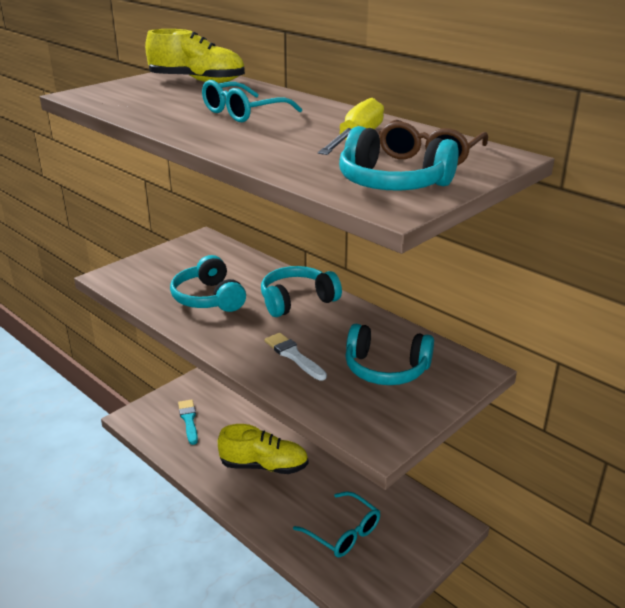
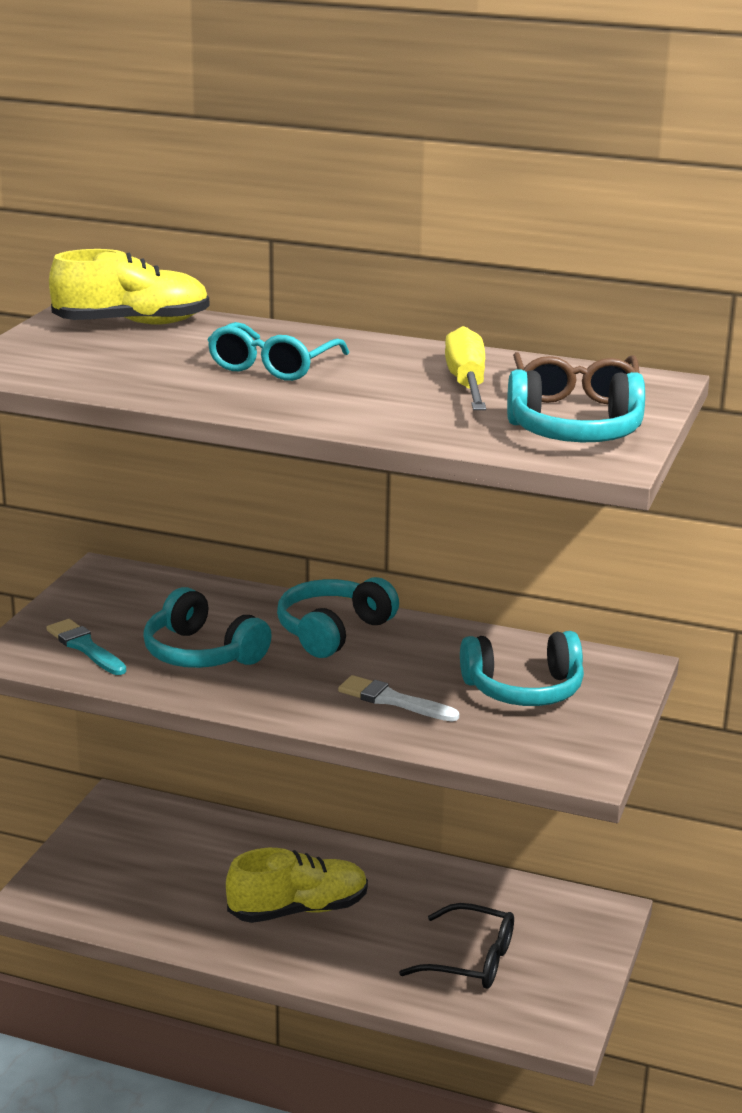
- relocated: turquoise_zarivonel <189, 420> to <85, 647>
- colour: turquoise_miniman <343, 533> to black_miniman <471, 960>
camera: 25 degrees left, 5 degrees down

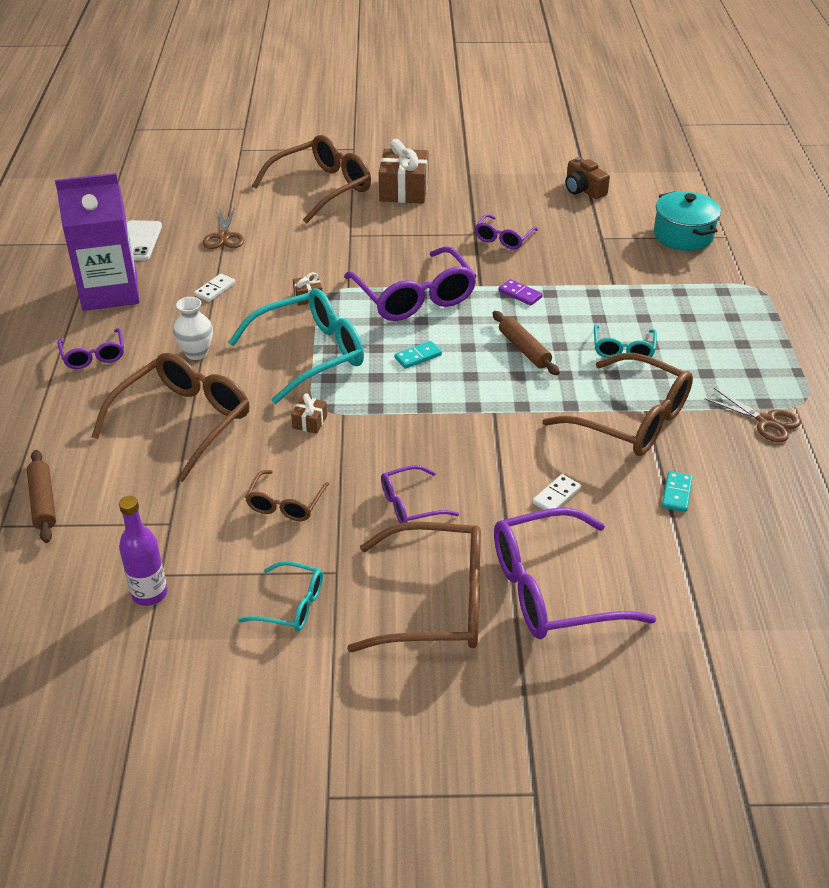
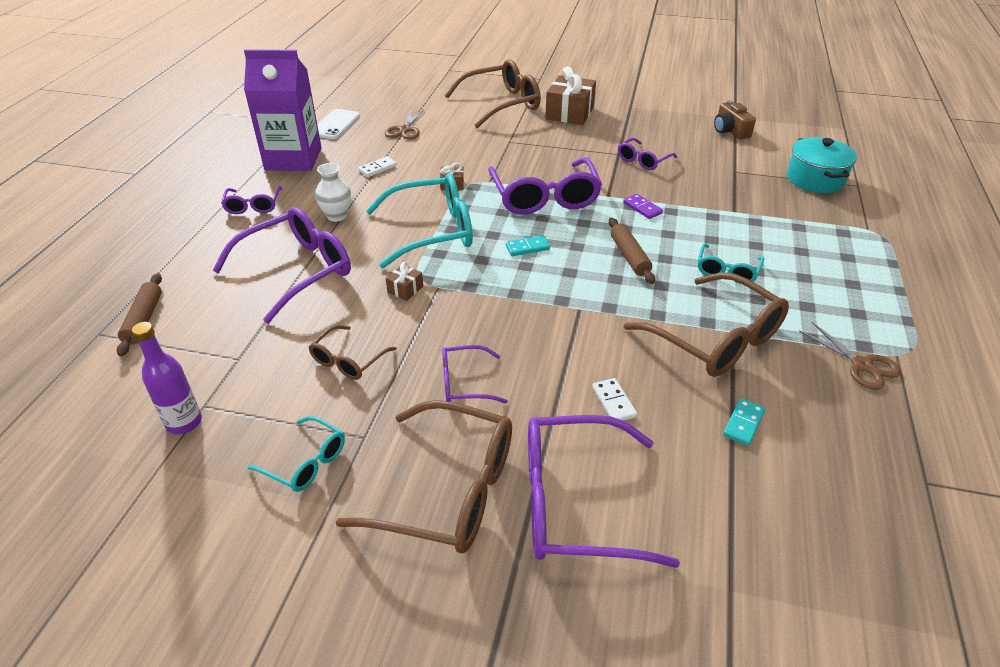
- colour: brown_miniman <183, 422> to purple_miniman <296, 271>
- spun: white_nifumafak <556, 496> = <613, 402> 75 degrees counterclockwise
camera: 15 degrees right, 0 degrees up

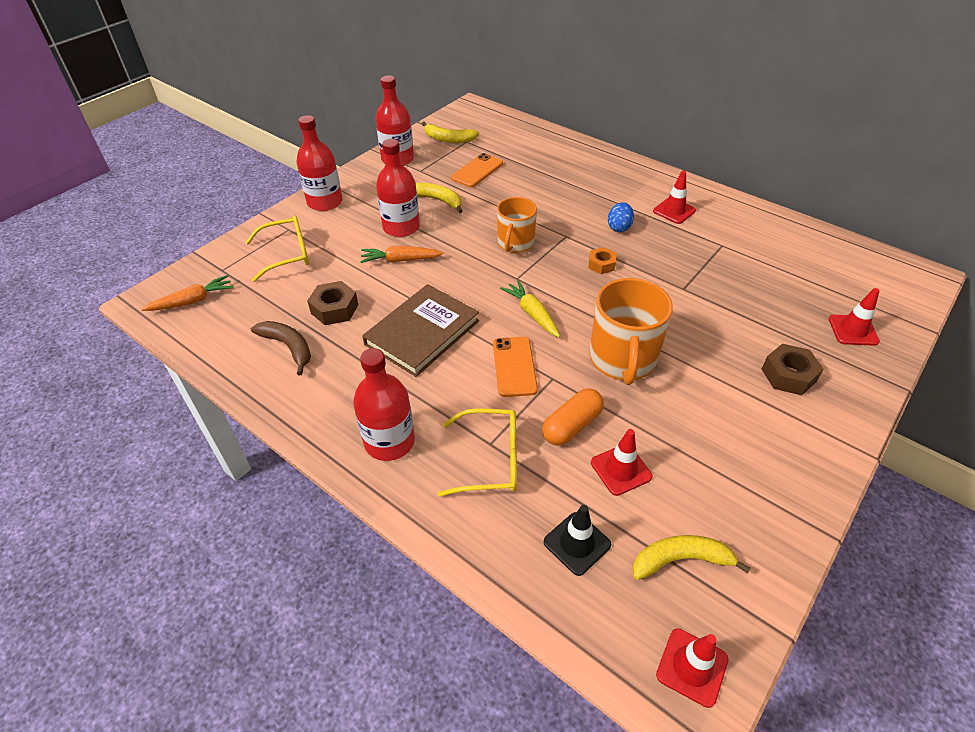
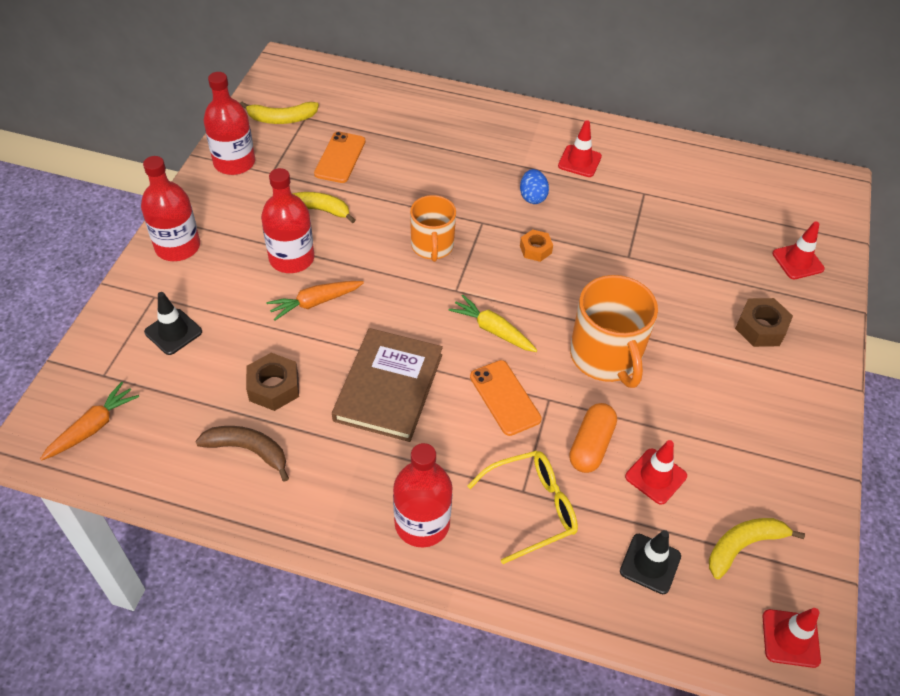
- exchanged: yellow_miniman <287, 254> to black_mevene <173, 332>
camera: 25 degrees left, 5 degrees up

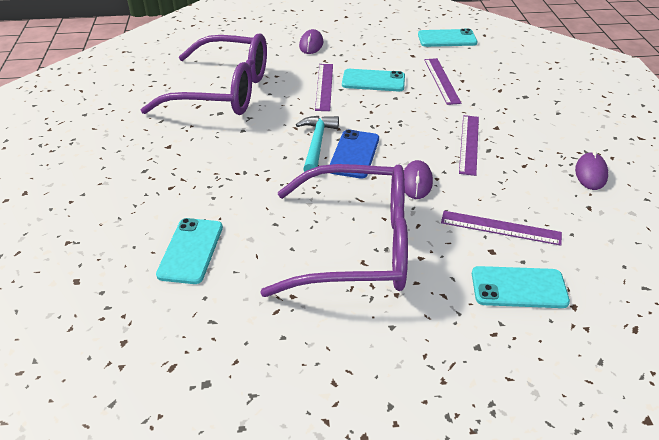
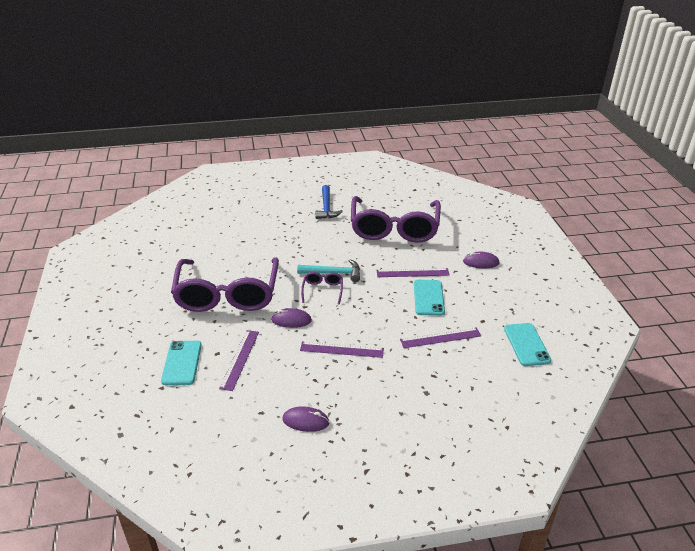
- exchanged: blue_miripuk <354, 154> to purple_miniman <322, 291>
- appeared: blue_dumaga <326, 207>
- missing: turquoise_miripuk <191, 250>
camera: 85 degrees right, 5 degrees down

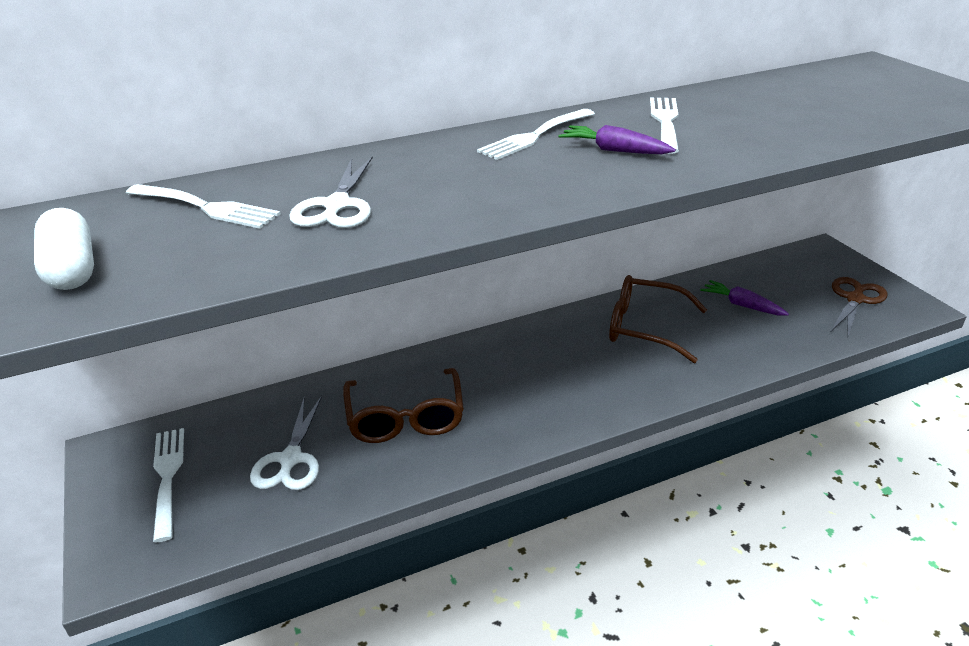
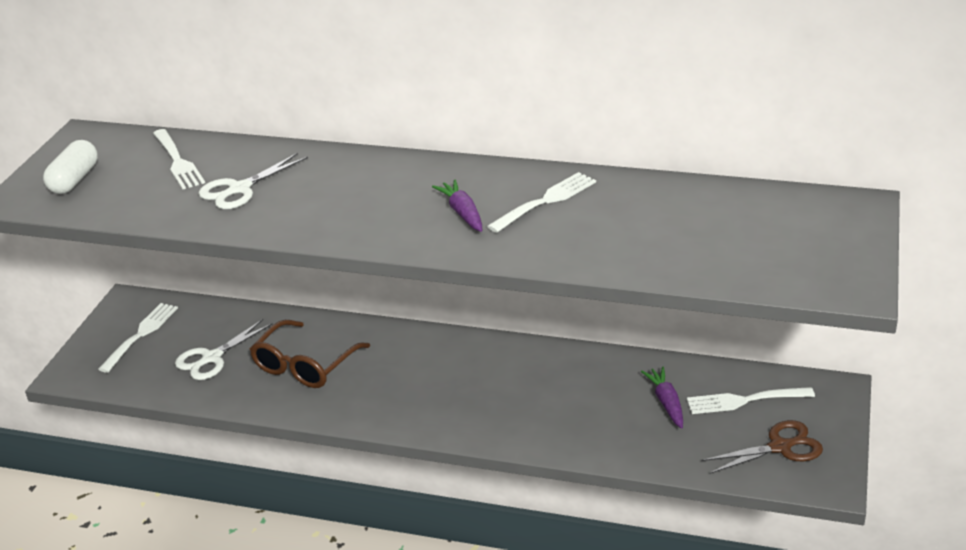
- relocated: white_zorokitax <535, 136> to <744, 401>
- missing: brown_miniman <644, 327>
camera: 40 degrees right, 0 degrees up

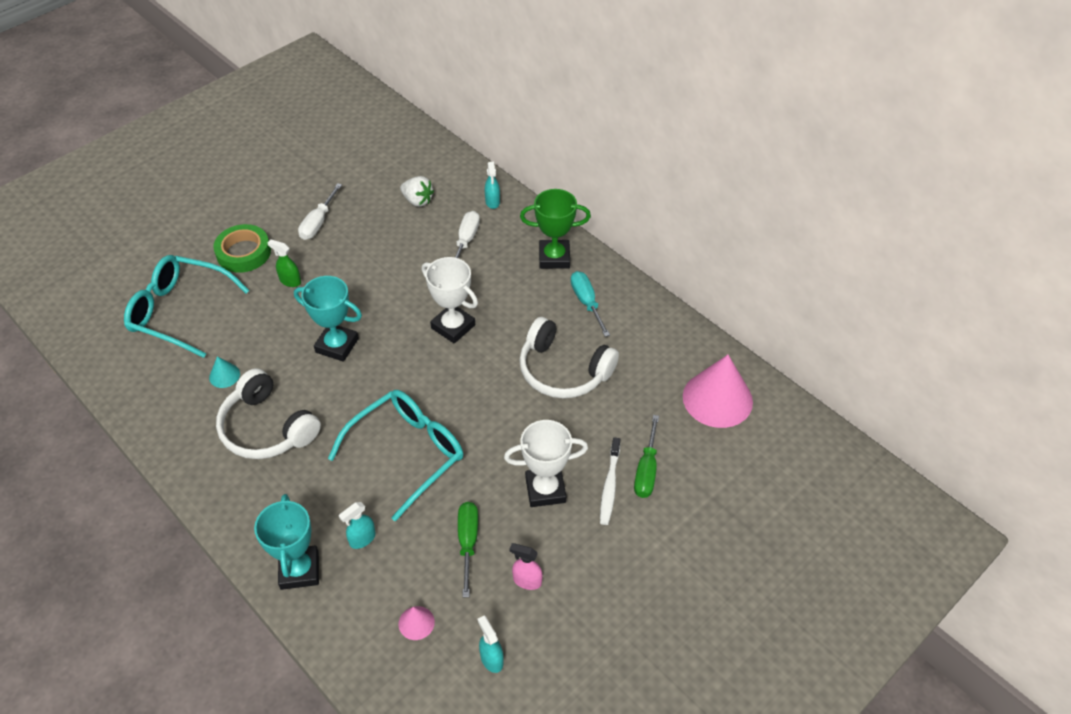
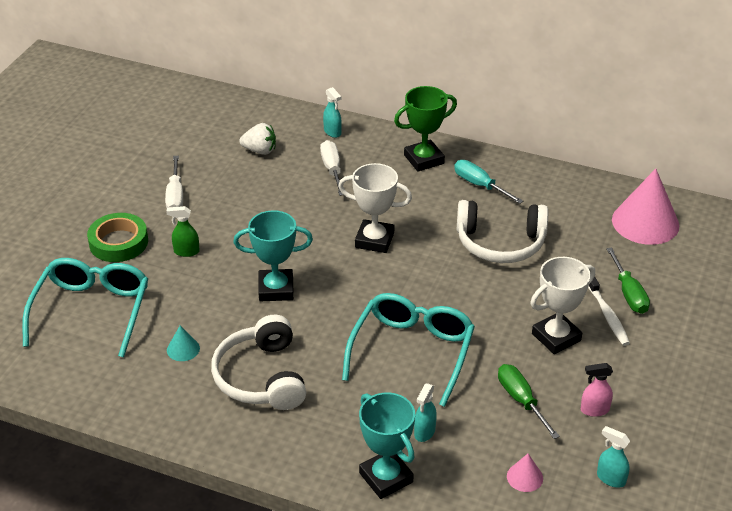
- spun: turquoise_miniman <180, 311> = <92, 311> 105 degrees clockwise
- spun: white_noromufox <267, 428> = <261, 377> 60 degrees clockwise
camera: 25 degrees left, 10 degrees down

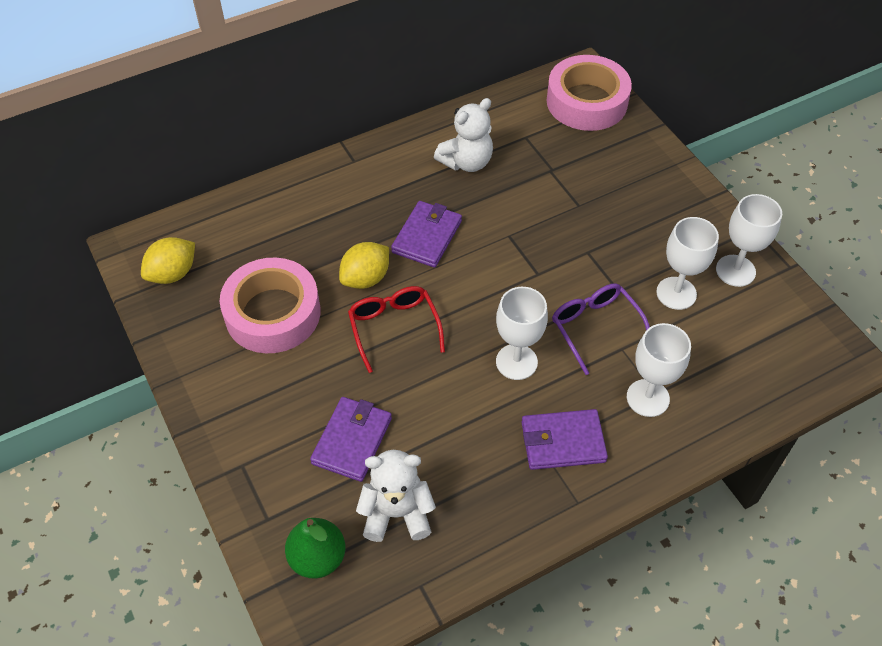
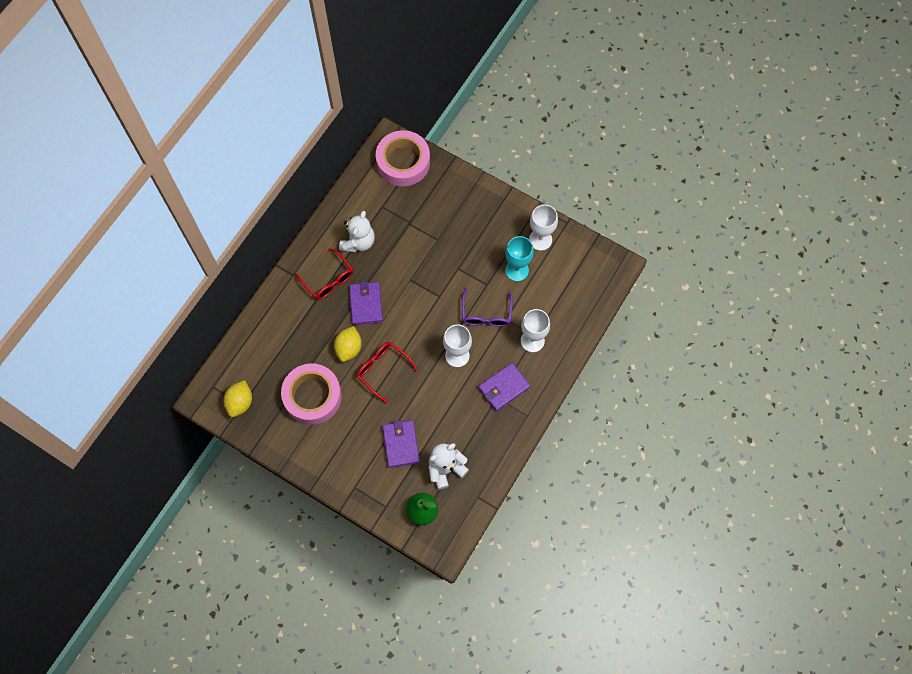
- appeared: red_miniman <328, 279>
- spun: purple_miniman <595, 328> = <486, 314> 120 degrees counterclockwise
- colour: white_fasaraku <676, 293> to turquoise_fasaraku <517, 270>
camera: 30 degrees left, 15 degrees up

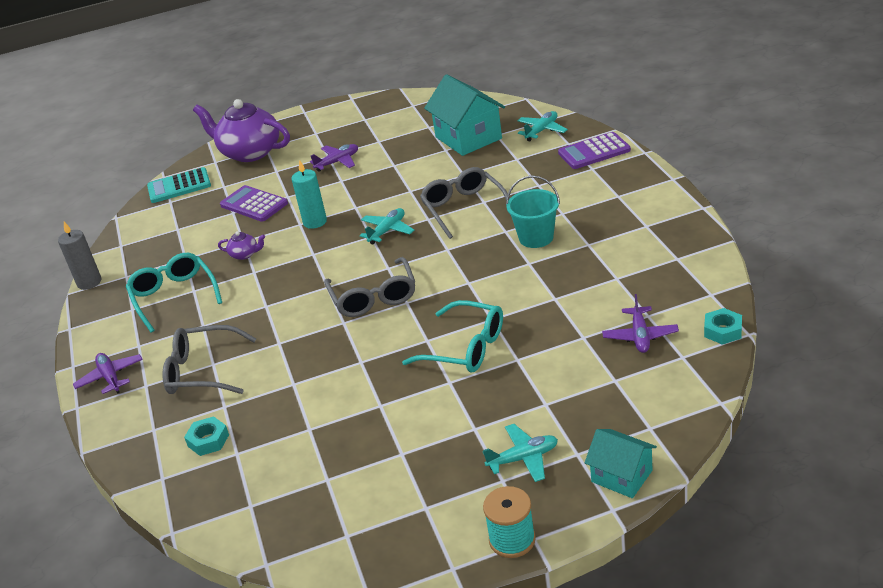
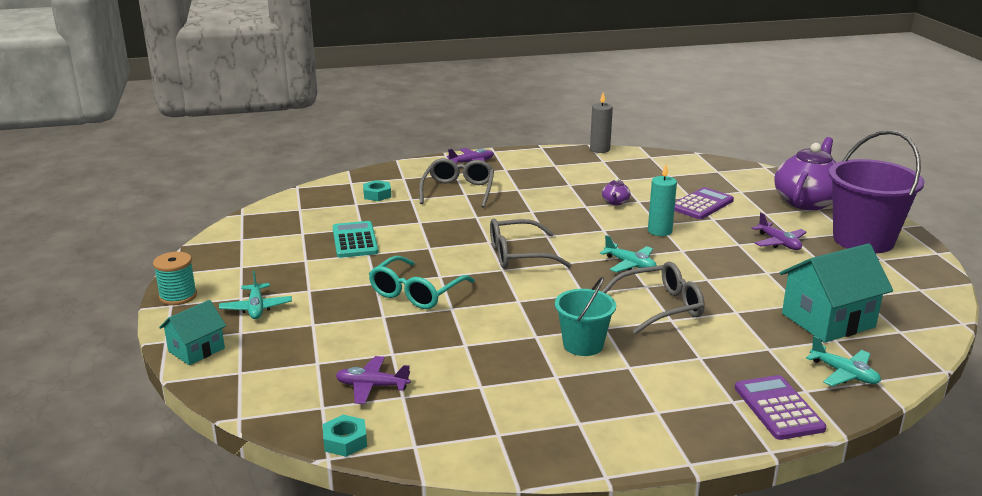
- relocated: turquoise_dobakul <179, 186> to <355, 240>
- appeared: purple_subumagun <863, 240>
- missing: turquoise_miniman <174, 296>
camera: 90 degrees right, 10 degrees down

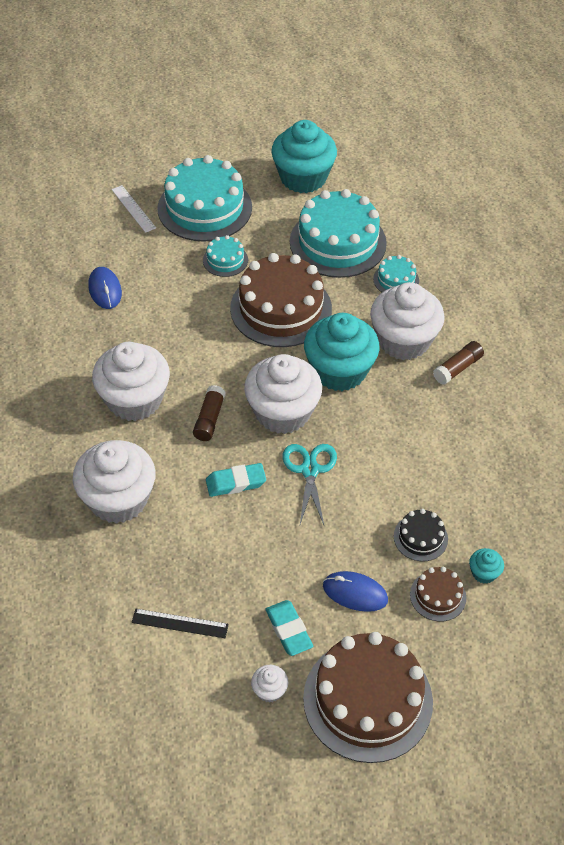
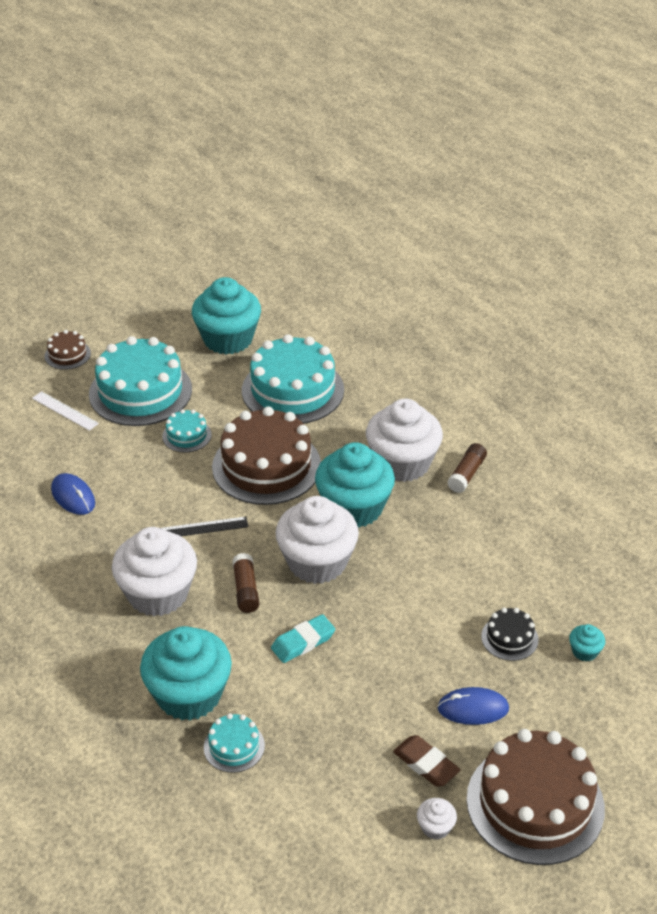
- relocated: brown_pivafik <438, 596> to <67, 354>
- colour: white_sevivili <118, 499> to turquoise_sevivili <189, 695>
- relocated: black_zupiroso <180, 623> to <203, 528>
- relocated: turquoise_pivafik <396, 280> to <234, 746>
- colour: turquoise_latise <288, 630> to brown_latise <426, 764>
- missing: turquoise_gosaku <310, 470>
camera: 20 degrees left, 10 degrees down

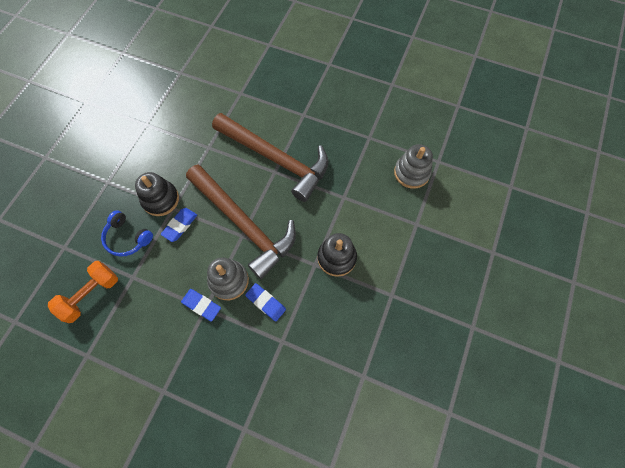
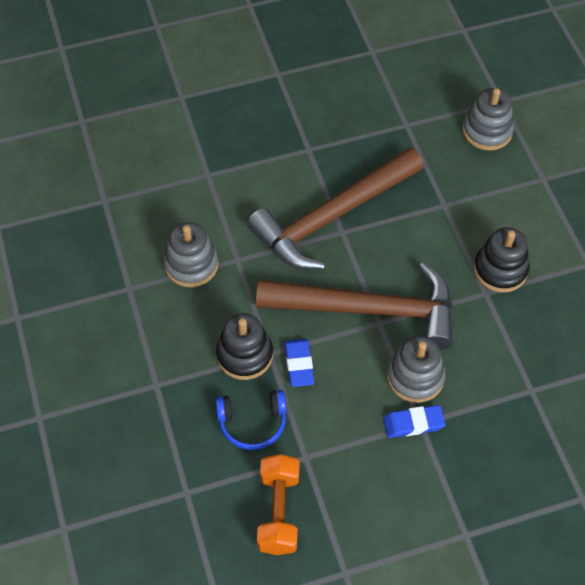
- appeared: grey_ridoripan <191, 265>
- spun: brown_dumaga <276, 159> = <331, 217> 150 degrees clockwise
- missing: blue_latise <266, 303>
camera: 40 degrees left, 10 degrees down

